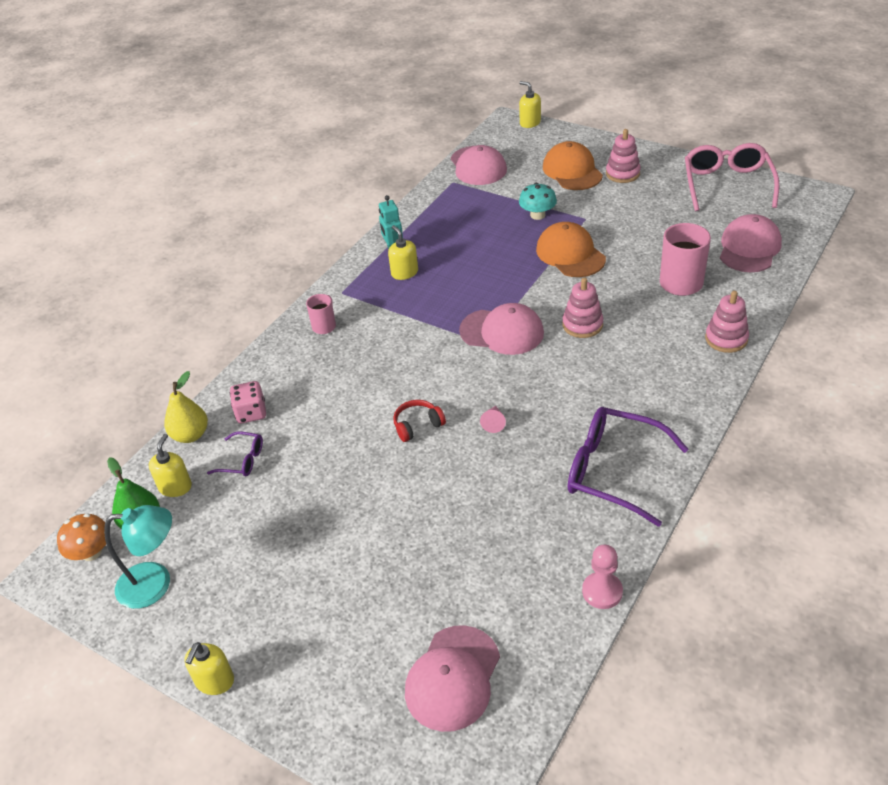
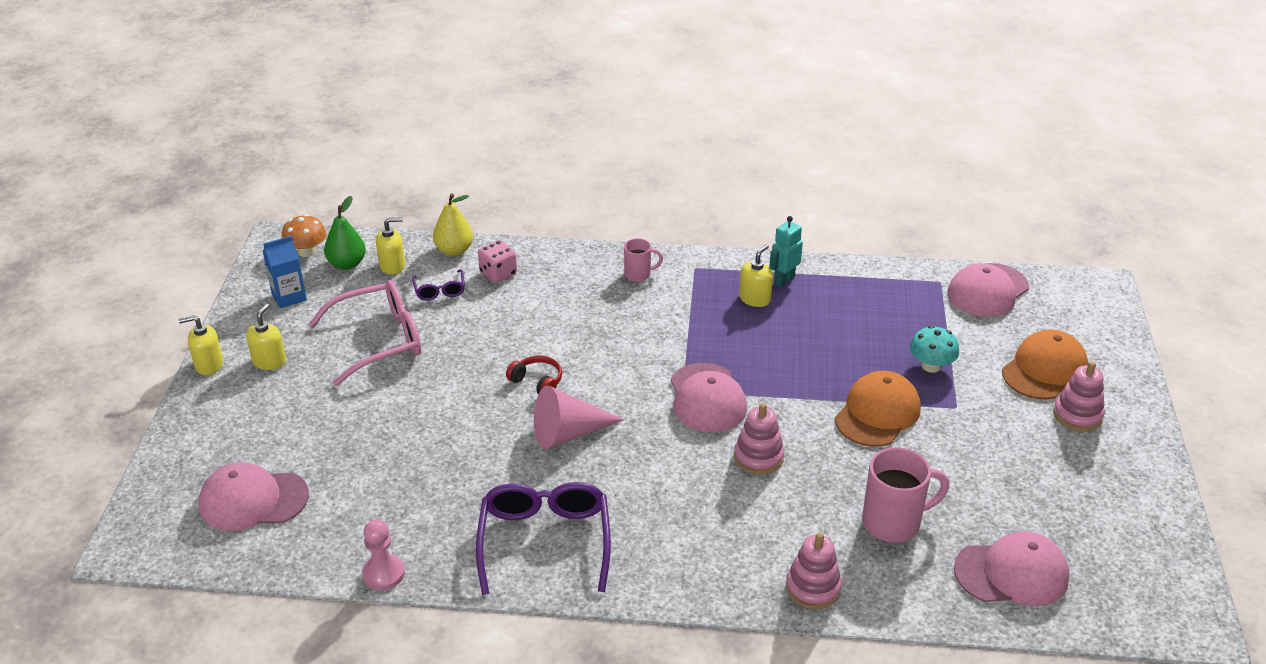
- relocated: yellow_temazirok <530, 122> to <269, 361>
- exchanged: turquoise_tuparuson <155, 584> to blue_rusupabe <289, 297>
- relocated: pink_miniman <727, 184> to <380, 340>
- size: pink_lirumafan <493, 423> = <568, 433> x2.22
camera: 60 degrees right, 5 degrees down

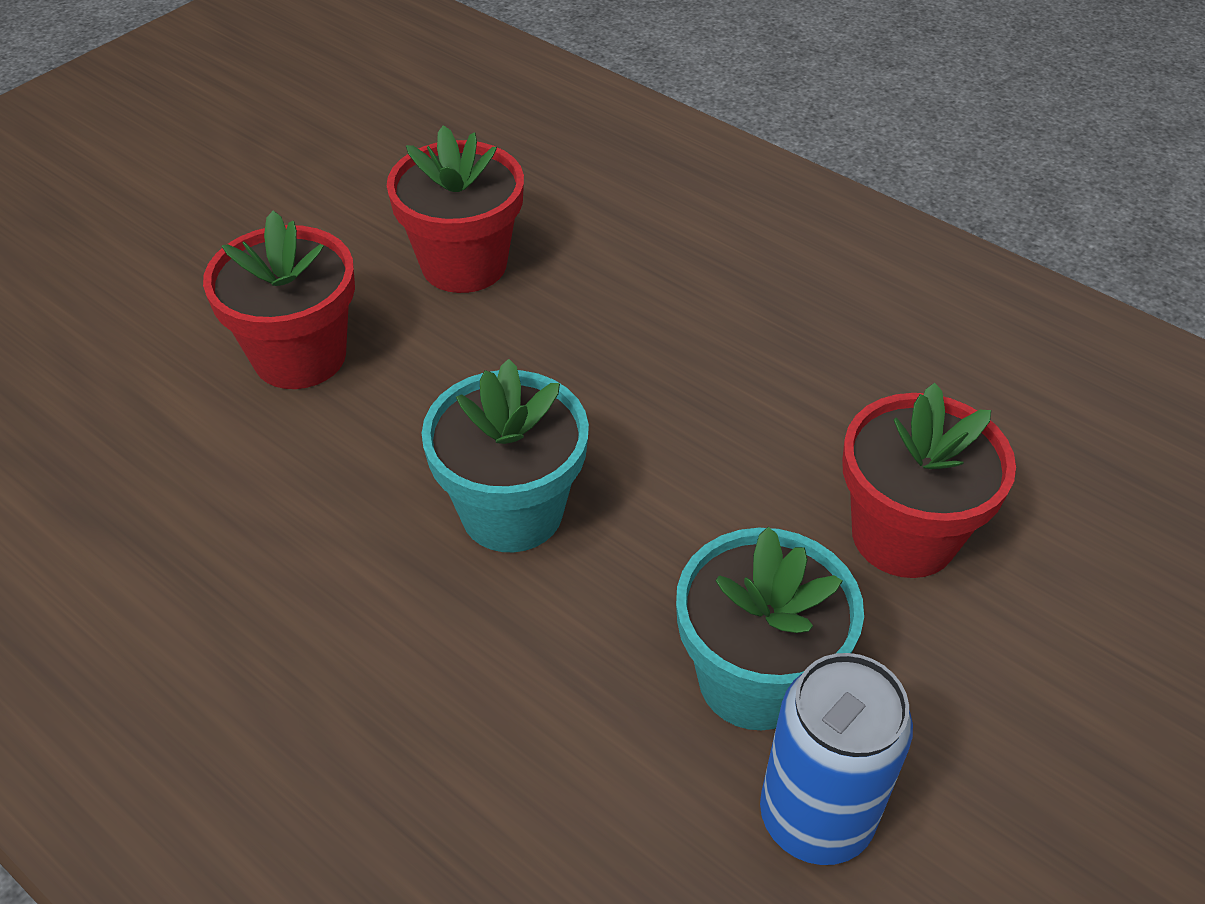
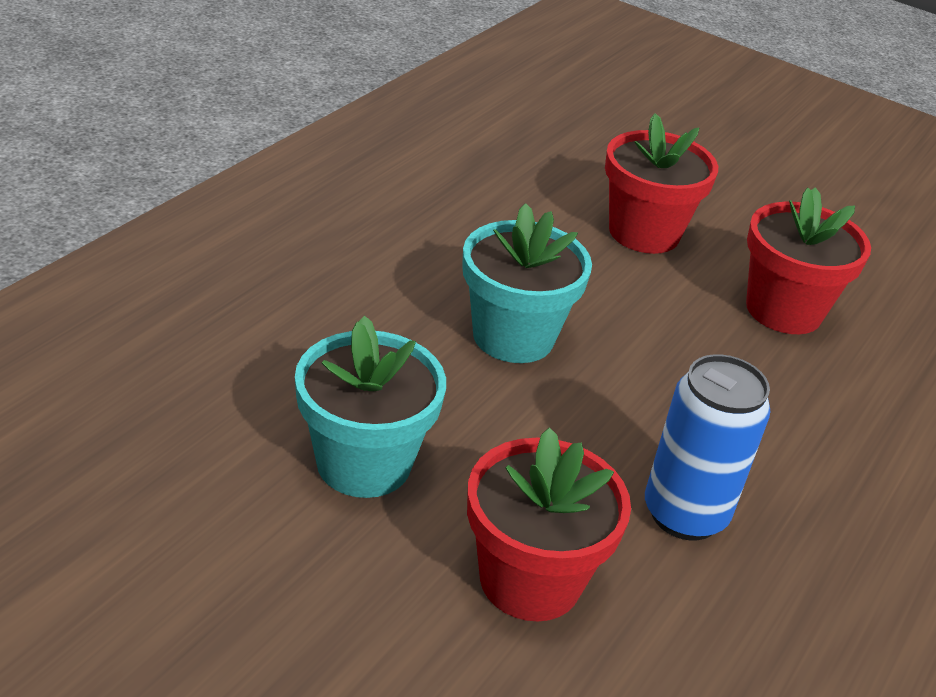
- relocated: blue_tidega <815, 818> to <684, 514>
camera: 80 degrees right, 10 degrees down

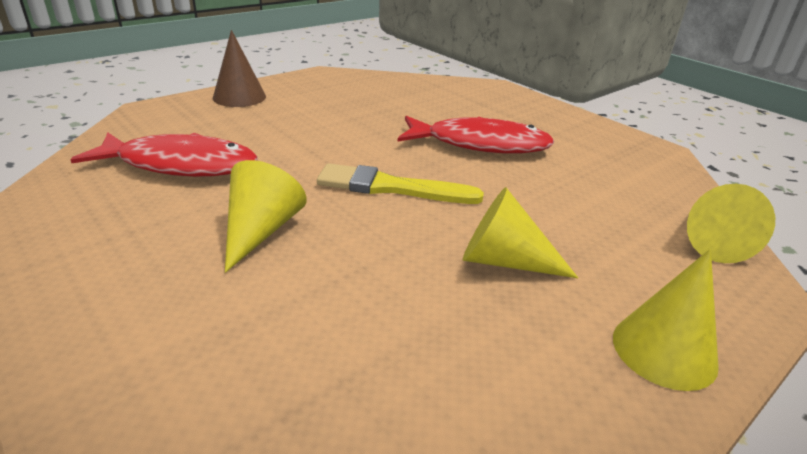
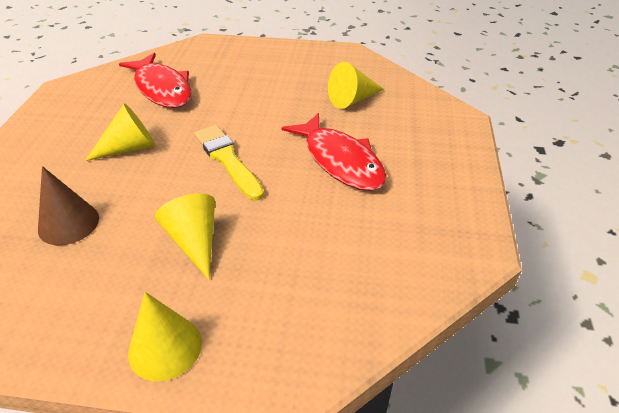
- relocated: brown_lirumafan <239, 97> to <68, 223>
- relocated: yellow_lirumafan <710, 240> to <352, 99>
camera: 50 degrees right, 10 degrees up

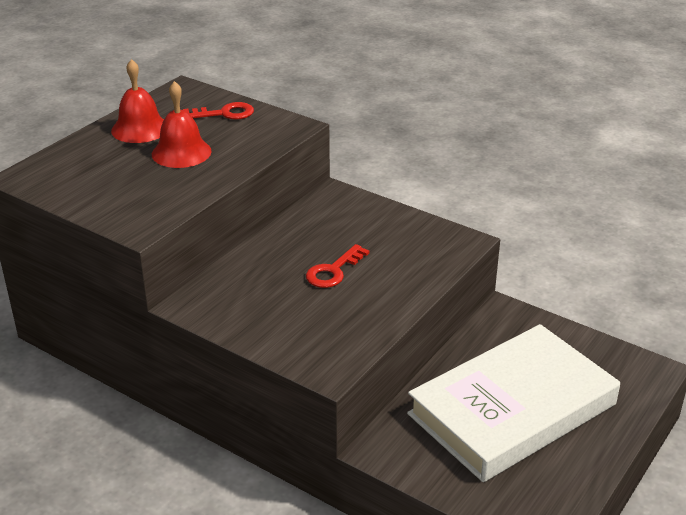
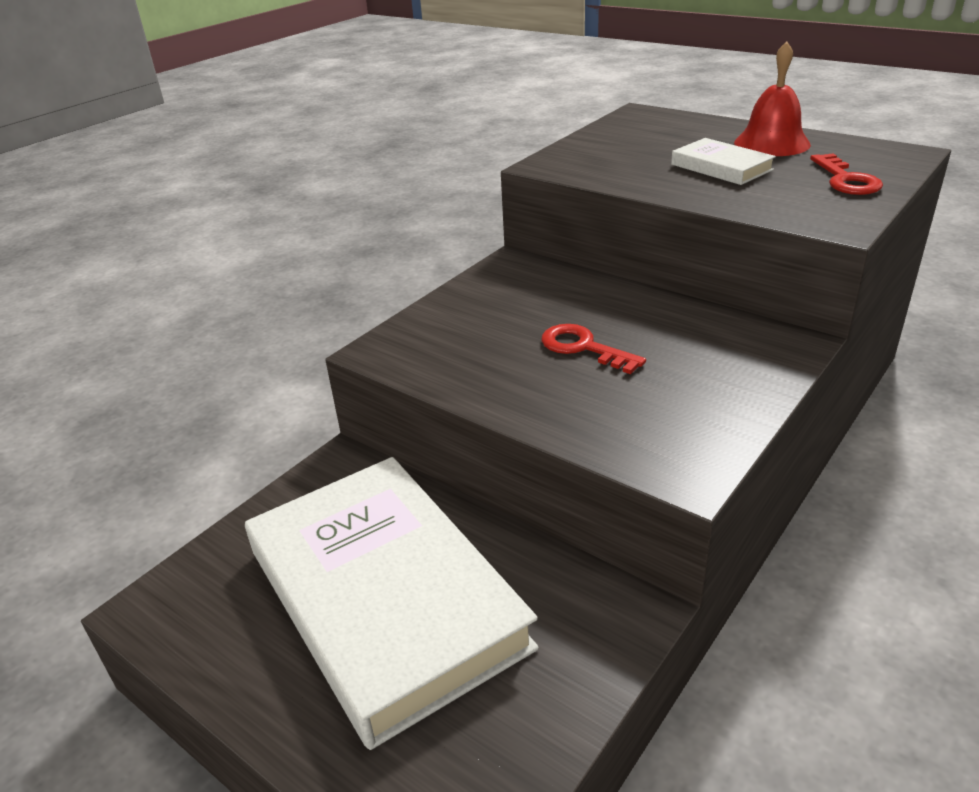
- exchanged: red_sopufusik <181, 152> to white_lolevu <721, 167>
camera: 95 degrees right, 0 degrees up

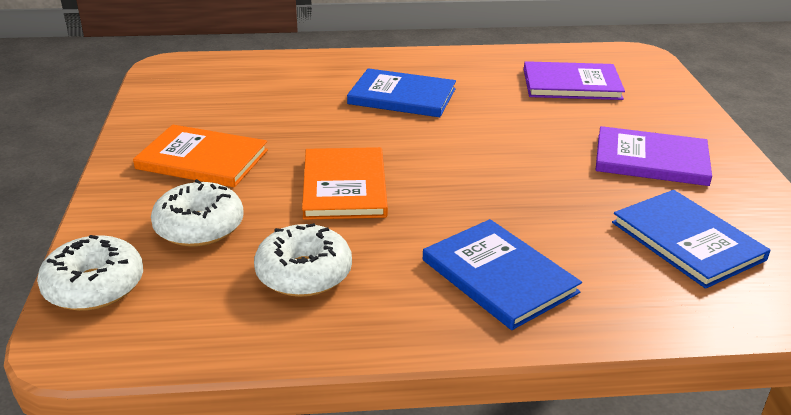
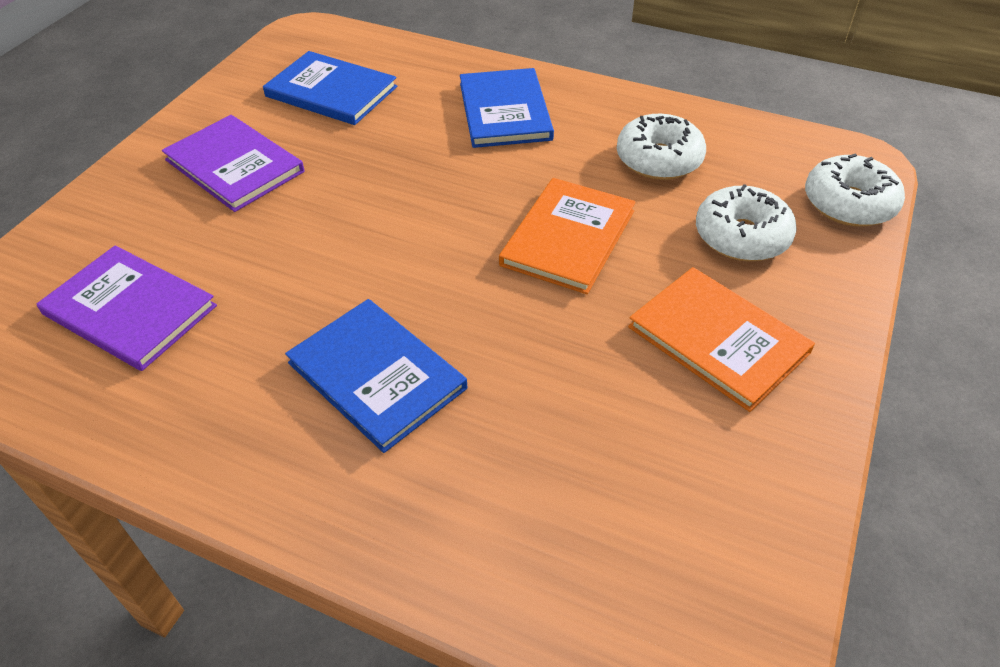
- spun: blue_lolevu <687, 241> = <331, 91> 60 degrees counterclockwise
camera: 150 degrees left, 15 degrees up

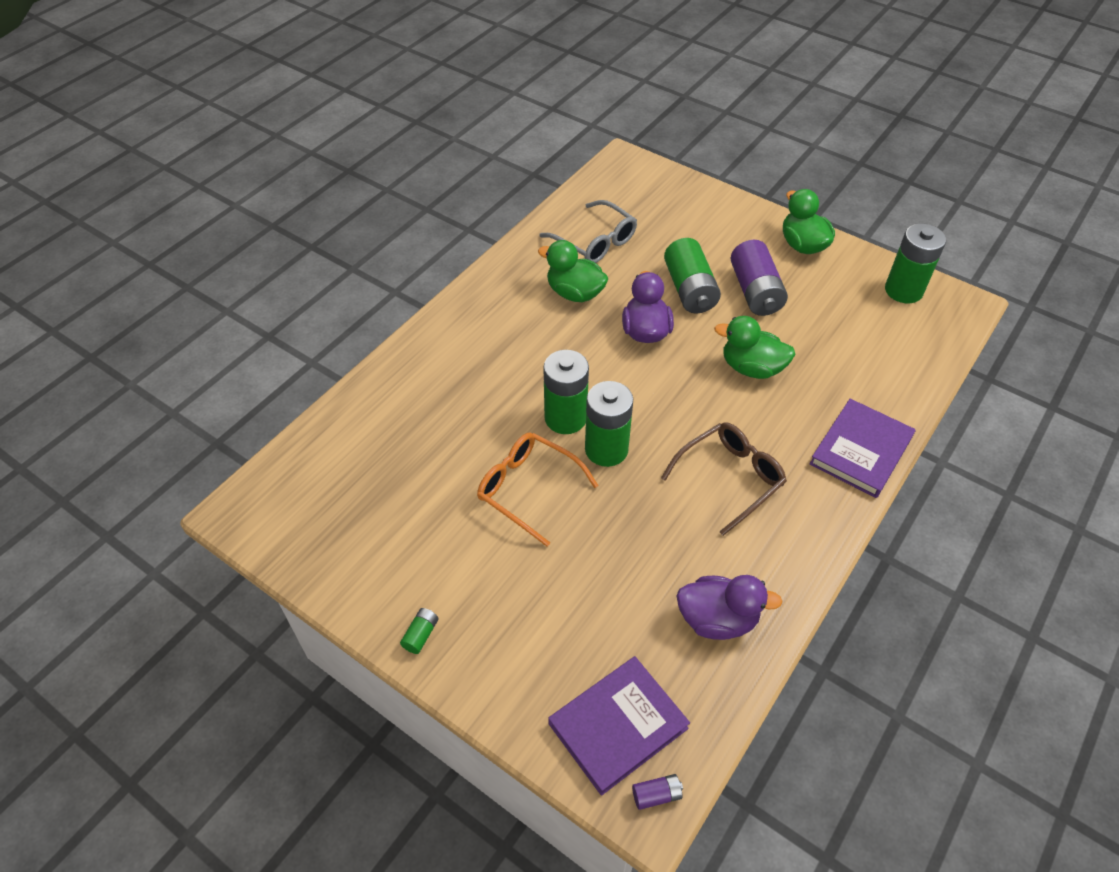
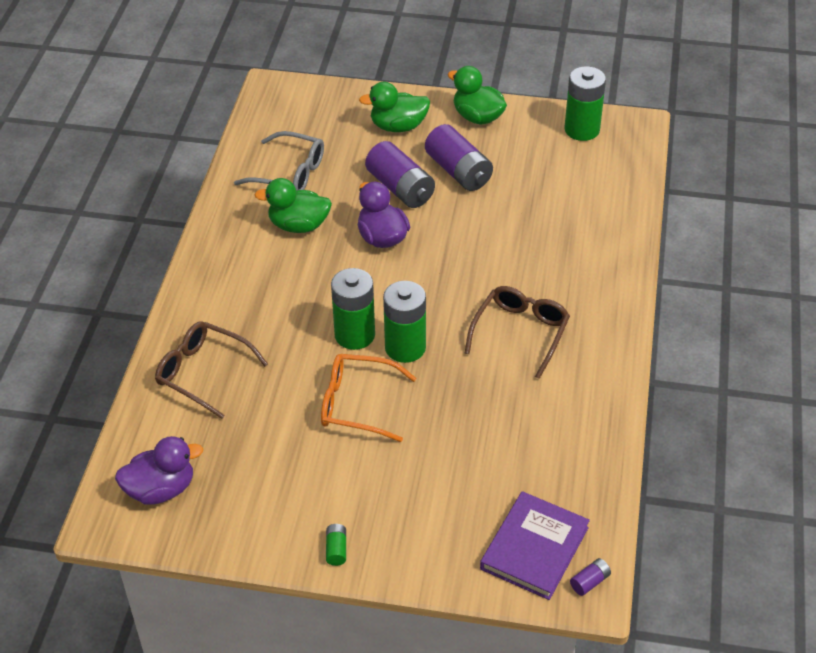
- relocated: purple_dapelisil <717, 619> to <161, 489>
- appeared: brown_miniman <204, 373>
- relocated: green_dapelisil <751, 368> to <398, 126>
- colour: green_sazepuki <689, 290> to purple_sazepuki <400, 188>
- missing: purple_lolevu <861, 451>
camera: 25 degrees left, 5 degrees down

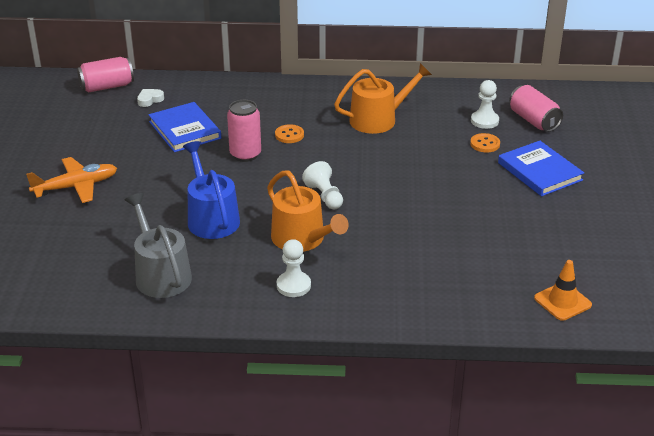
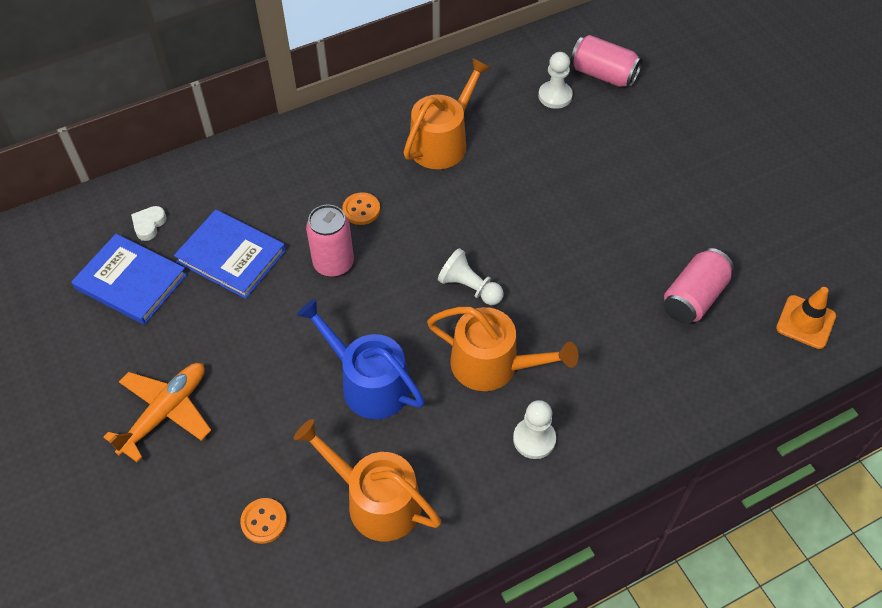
- relocated: blue_lolevu <539, 171> to <131, 281>
- relocated: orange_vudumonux <485, 144> to <264, 521>
- colour: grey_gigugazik <160, 274> to orange_gigugazik <376, 500>
- relocated: pink_tidega <107, 87> to <694, 297>
camera: 30 degrees left, 20 degrees up

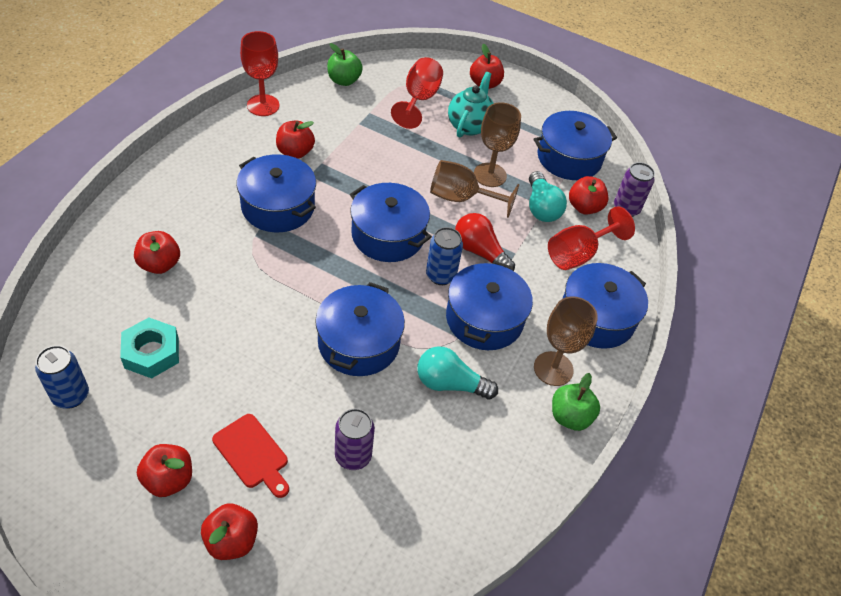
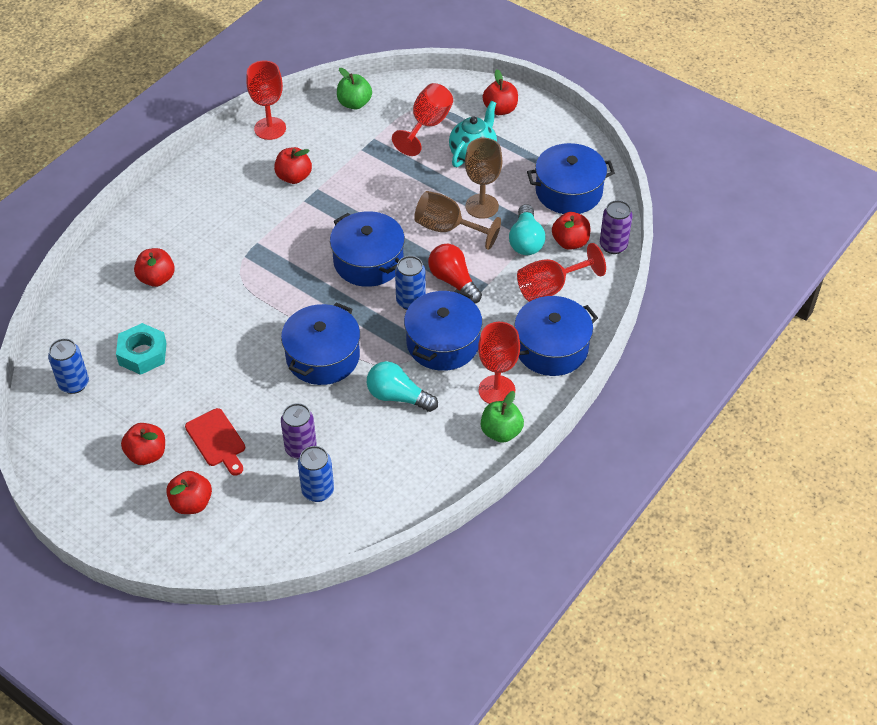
- appeared: blue_tidega <318, 491>
- colour: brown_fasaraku <553, 368> to red_fasaraku <496, 390>
- missing: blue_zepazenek <278, 206>
camera: 15 degrees right, 0 degrees up

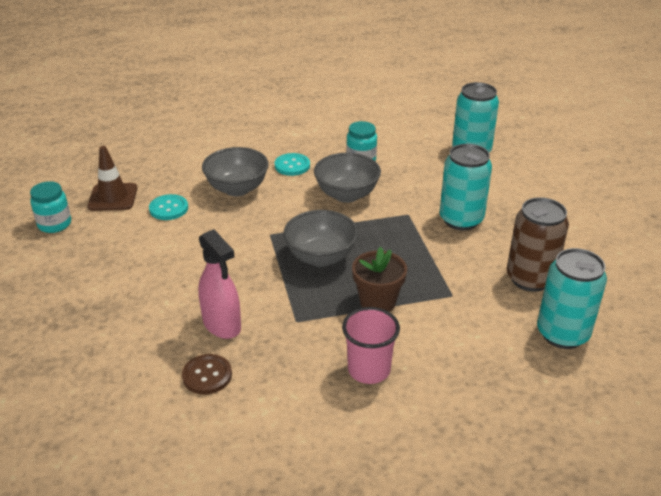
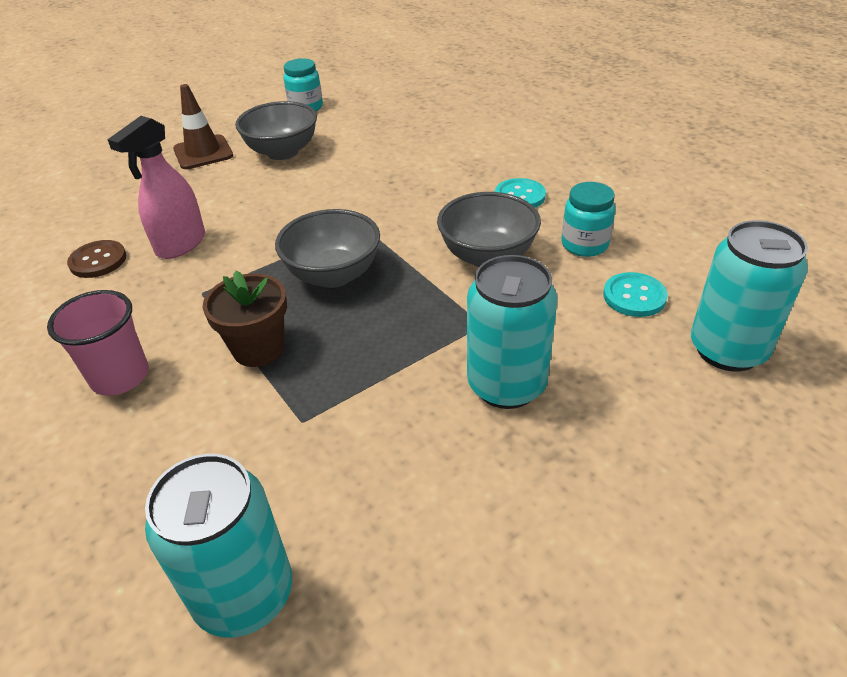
- relocated: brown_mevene <113, 197> to <203, 152>
- relocated: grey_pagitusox <237, 189> to <282, 152>
- relocated: turquoise_vudumonux <168, 208> to <634, 296>
- missing: brown_tidega <530, 278>
camera: 70 degrees right, 5 degrees up

